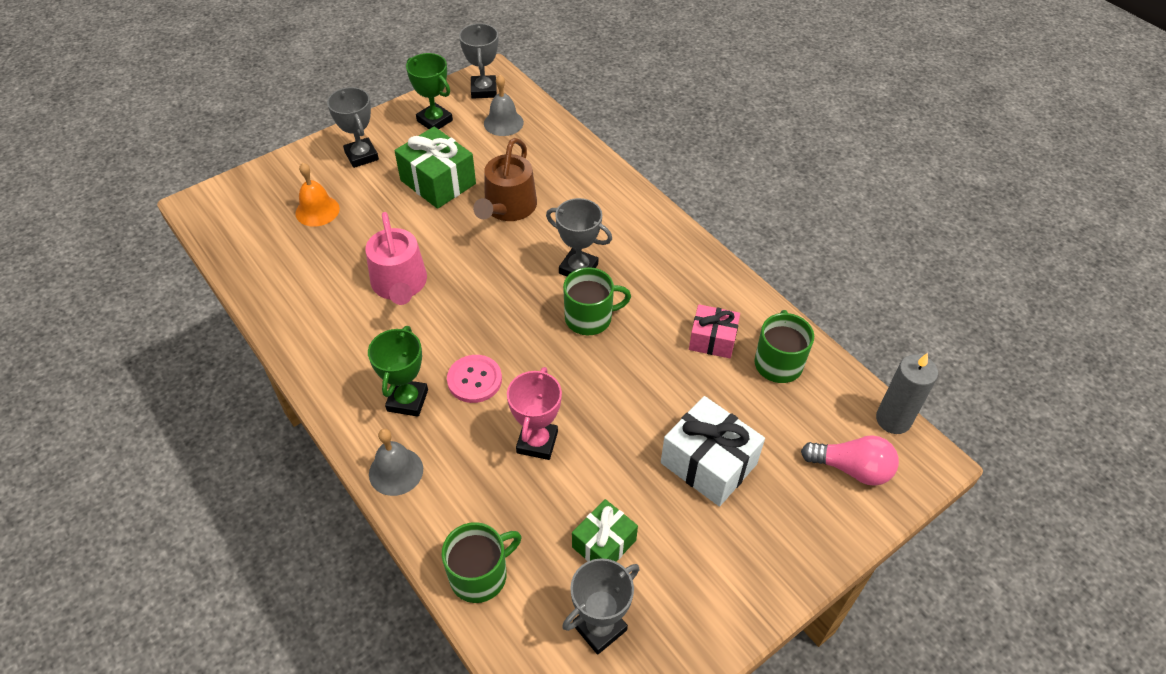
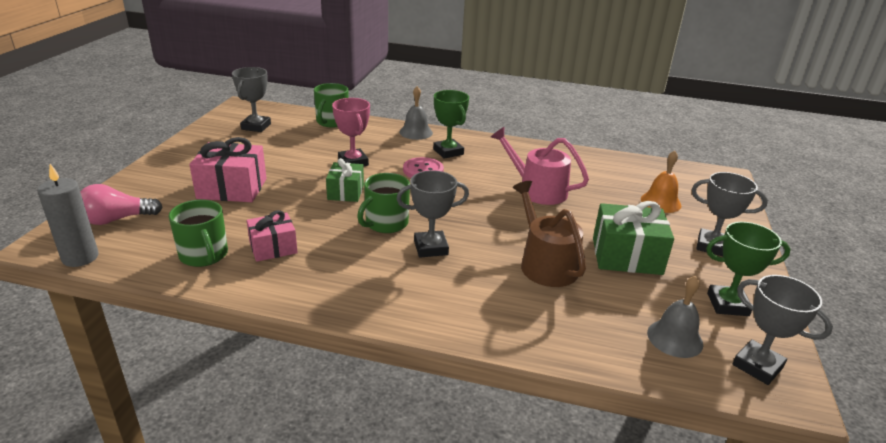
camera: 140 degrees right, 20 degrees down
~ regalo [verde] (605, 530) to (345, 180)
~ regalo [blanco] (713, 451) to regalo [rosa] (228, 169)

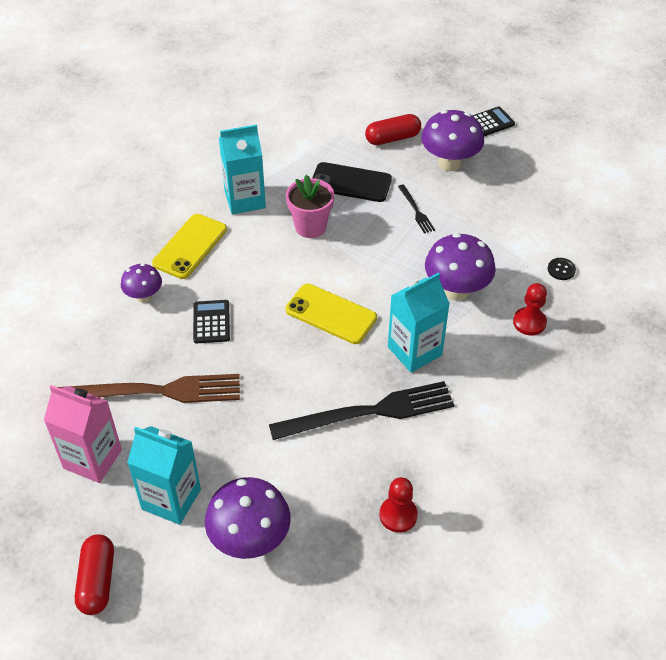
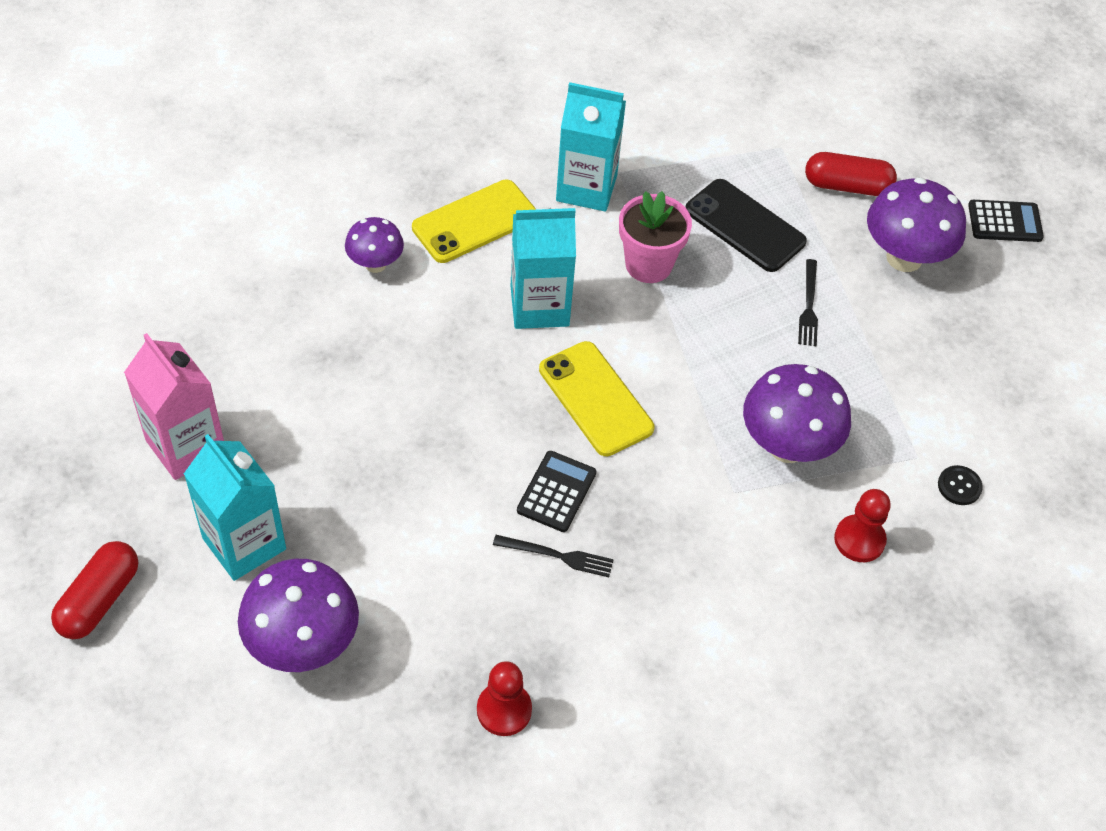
camera: 25 degrees right, 5 degrees up
- tenedor [marrón] (149, 388)
~ calculadora [negro] (211, 321) to (556, 491)
~ tenedor [negro] (361, 410) = (553, 556) x0.44
~ cartón de leche [turquesa] (419, 323) to (543, 268)

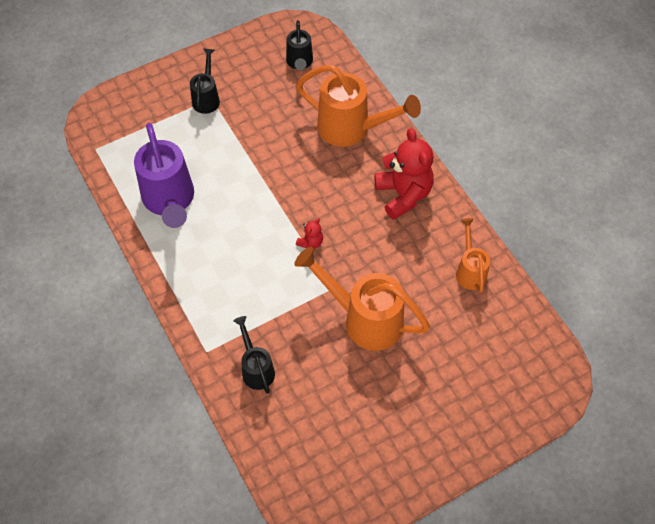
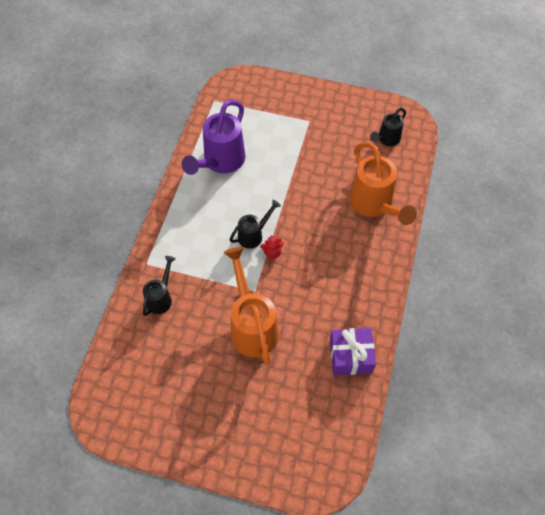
camera: 45 degrees right, 0 degrees up
~ regadera [negro] (205, 81) to (255, 224)
- osito [rojo] (404, 174)
~ regadera [naranja] (473, 255) to regalo [morado] (353, 351)

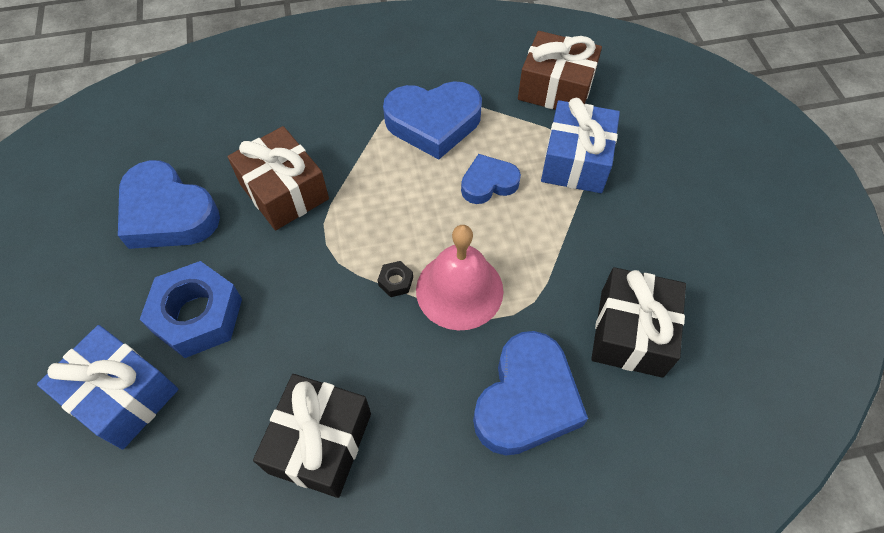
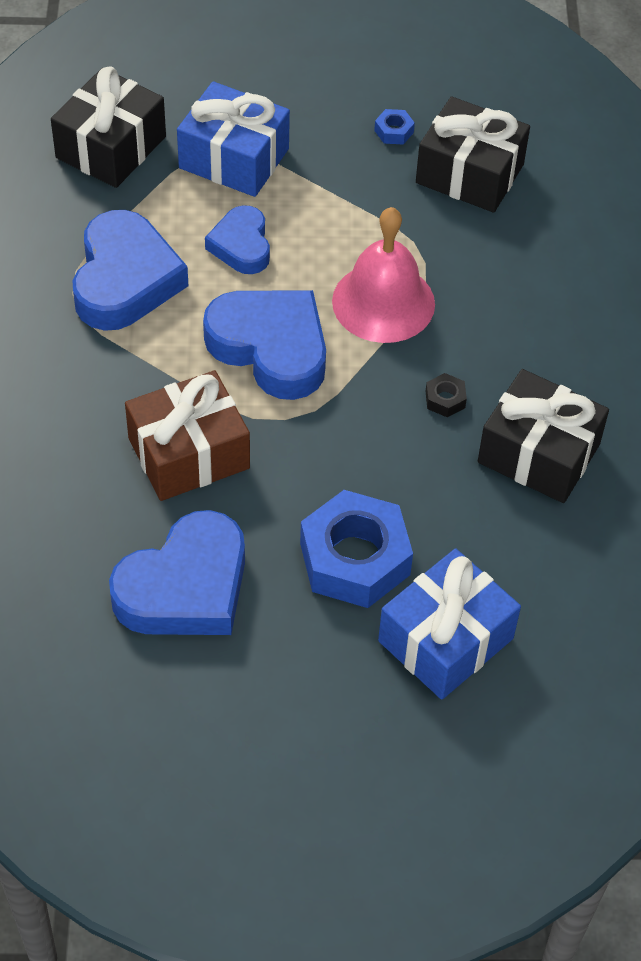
camera: 80 degrees left, 5 degrees down
~ tuerca [negro] (395, 279) to (446, 395)
~ corazón [azul] (530, 393) to (264, 345)
~ regalo [marrón] (560, 70) to regalo [negro] (108, 127)
+ tuerca [azul] (394, 127)

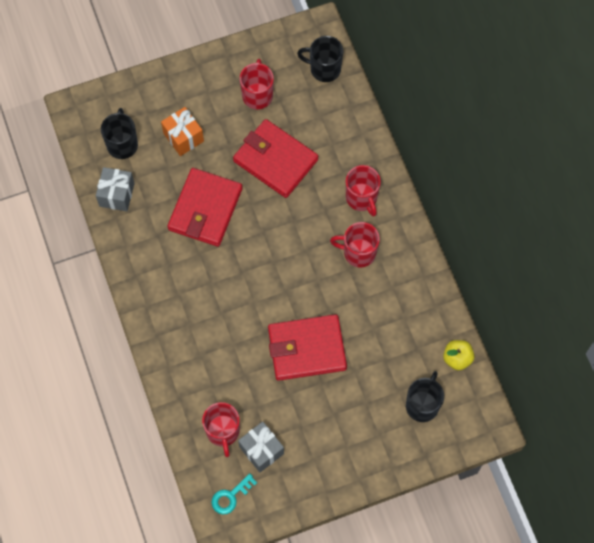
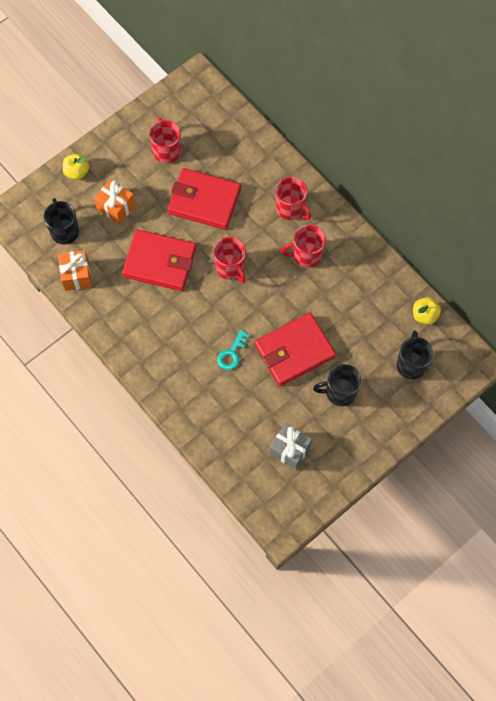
camera: 20 degrees left, 0 degrees up
~ regalo [gris] (115, 189) to regalo [naranja] (75, 270)
~ cartera [rojo] (204, 207) = (159, 260) 75 degrees counterclockwise
~ taza [rojo] (221, 429) to (229, 260)
~ llave [turquesa] (234, 493) to (233, 350)
~ taza [negro] (320, 59) to (337, 385)
+ manzana [amarillo] (76, 167)

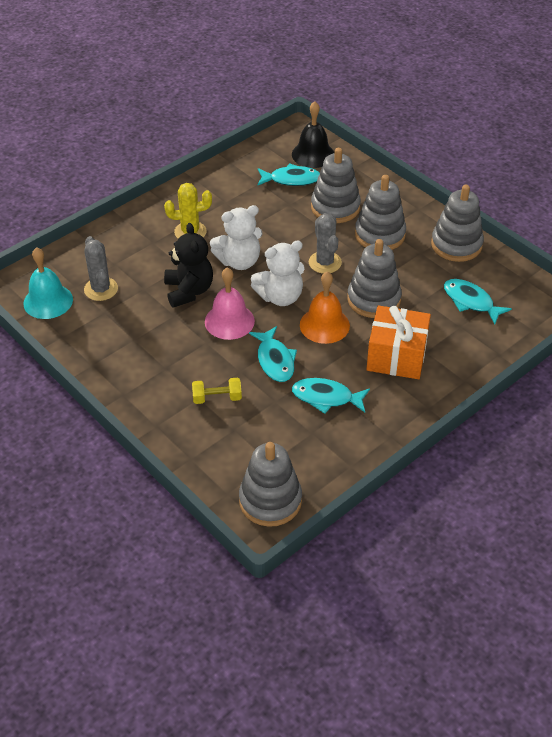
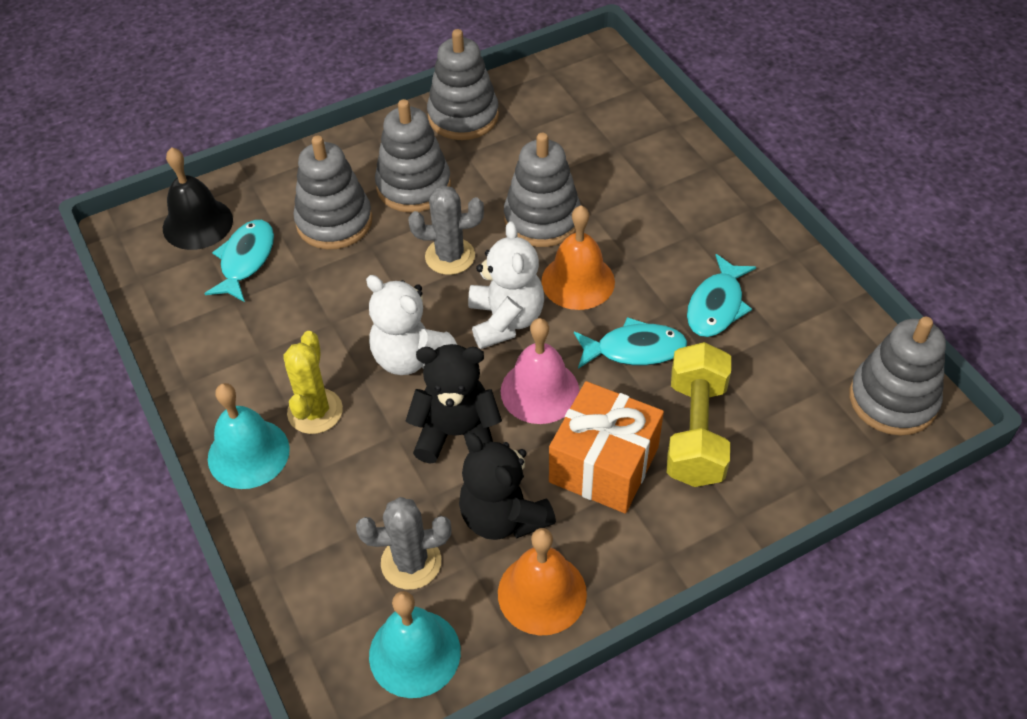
camera: 75 degrees left, 5 degrees up
~ mancuerna [amarillo] (217, 391) = (699, 414) x1.84
~ osito [blanco] (236, 237) = (411, 325) 135 degrees clockwise
~ regalo [naranja] (398, 342) to (606, 447)
- pez [turquesa] (478, 301)
+ campana [turquesa] (249, 436)
+ osito [negro] (507, 486)
+ campana [naranja] (542, 581)

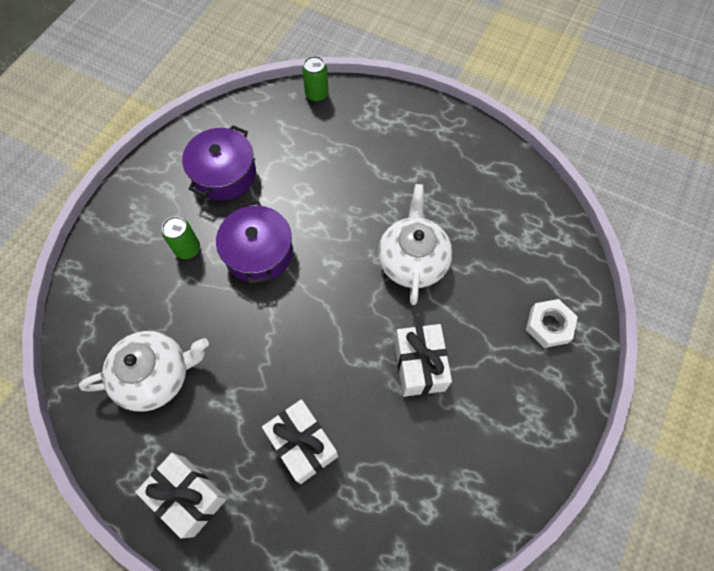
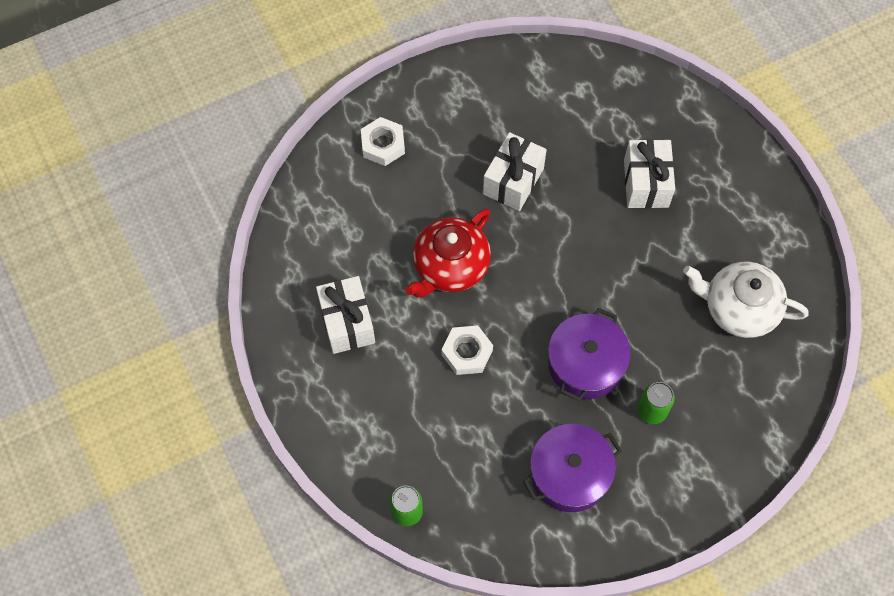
camera: 145 degrees left, 0 degrees up
~ regalo [blanco] (181, 495) to (345, 315)
~ tetera [blanco] (415, 244) to tetera [rojo] (448, 253)
+ tuerca [blanco] (467, 350)

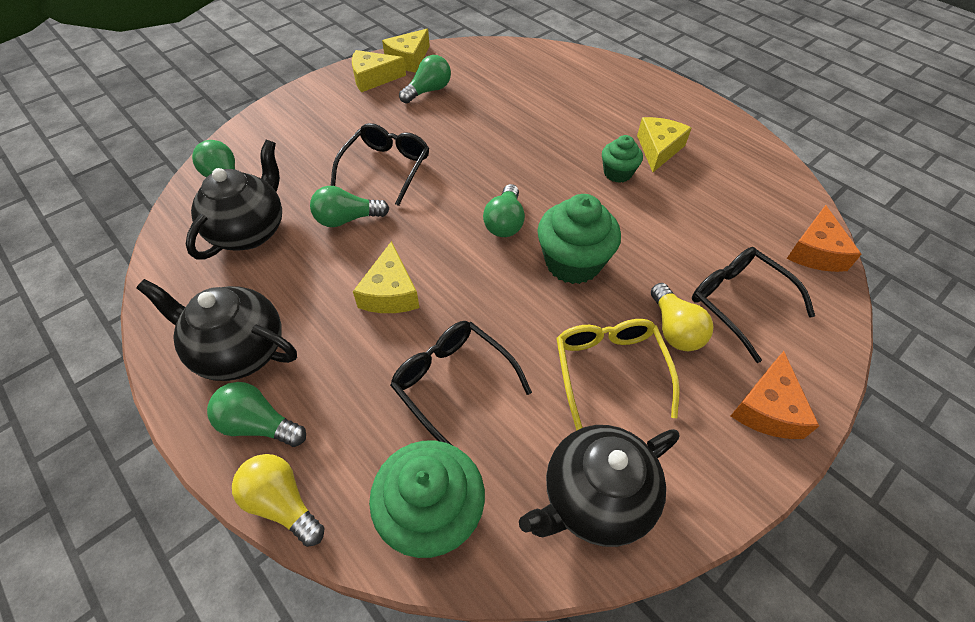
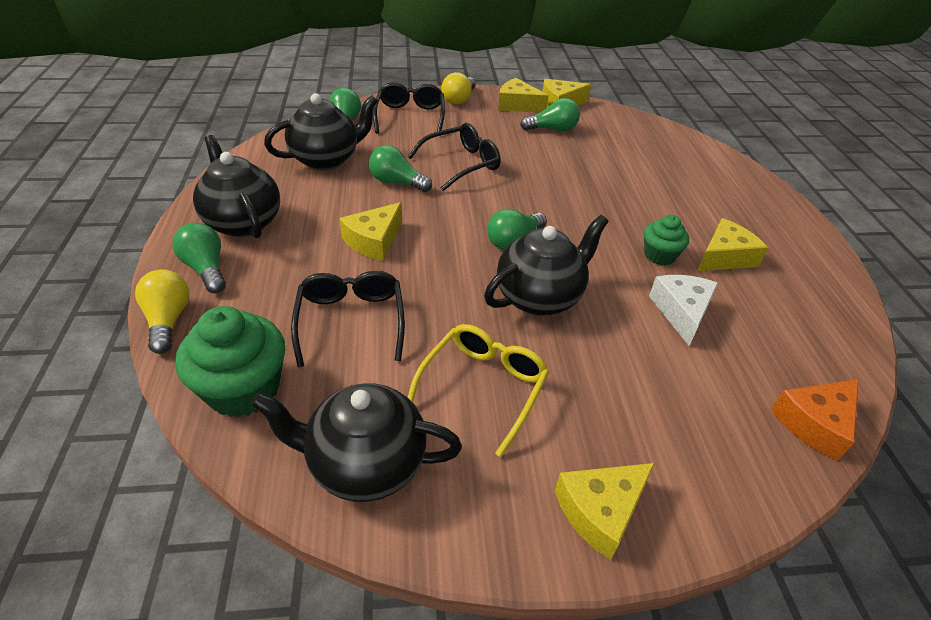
camera: 35 degrees right, 10 degrees down
~ magdalena [verde] (579, 239) to tetera [negro] (546, 265)
~ bombilla [amarillo] (682, 317) to (458, 88)
~ gafas [negro] (753, 305) to (409, 108)
~ queso [naranja] (775, 395) to queso [amarillo] (605, 511)
+ queso [blanco] (683, 310)

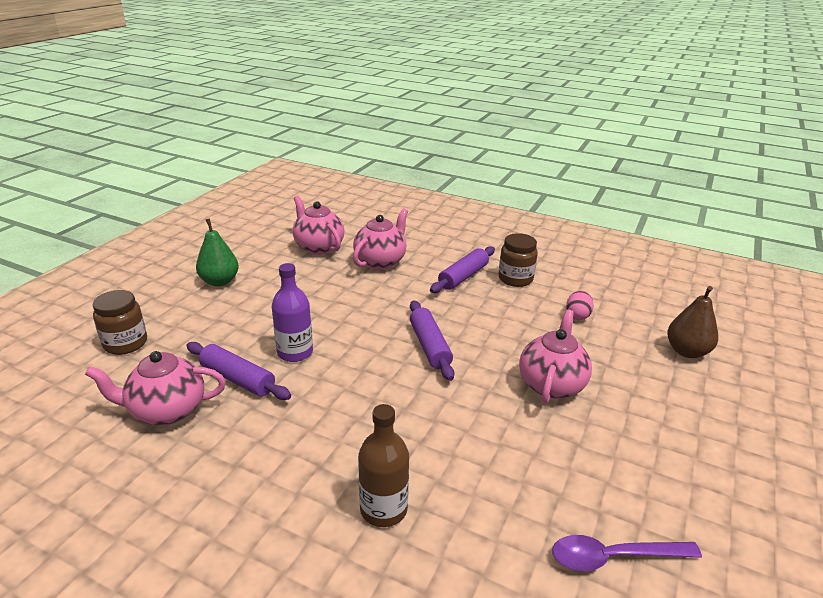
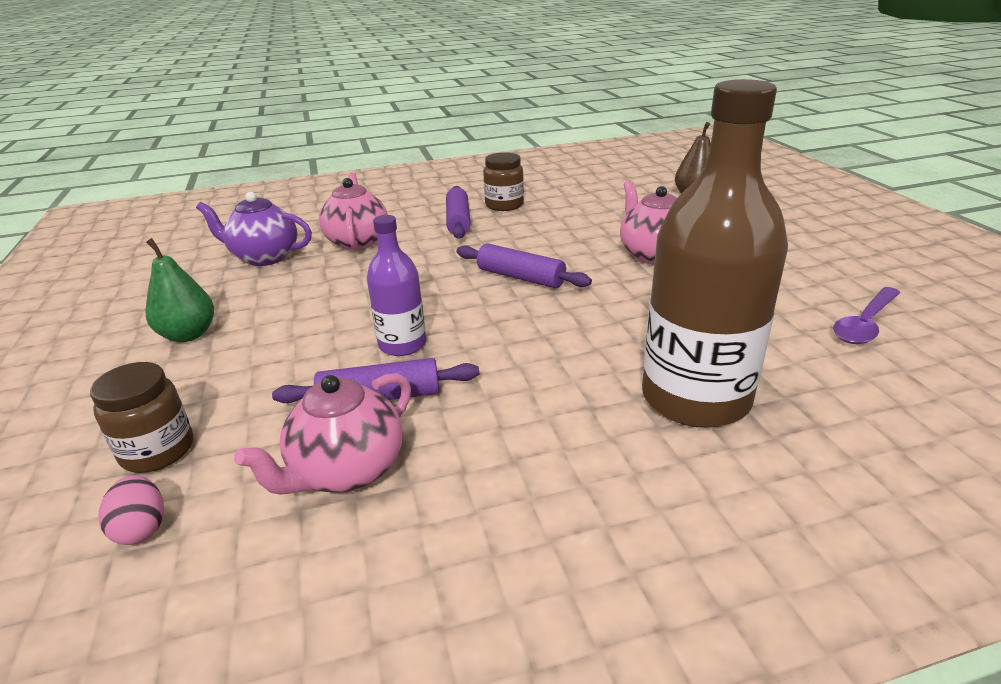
camera: 40 degrees left, 0 degrees up
~ tetera [rosa] (318, 225) to tetera [morado] (254, 229)
~ botella [marrón] (383, 465) = (715, 253) x1.91
~ huevo [rosa] (580, 305) to (131, 510)

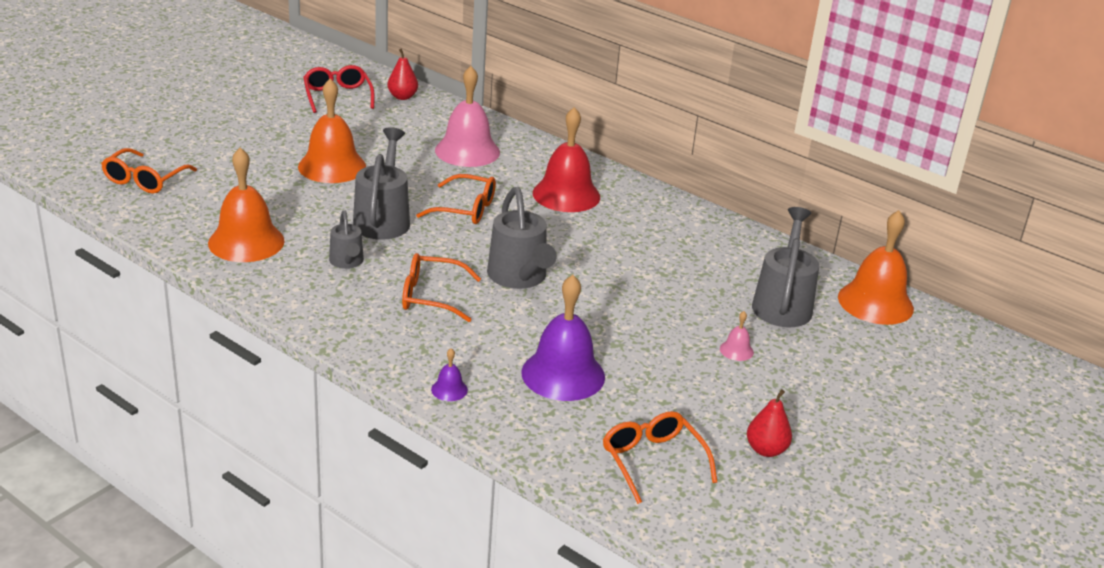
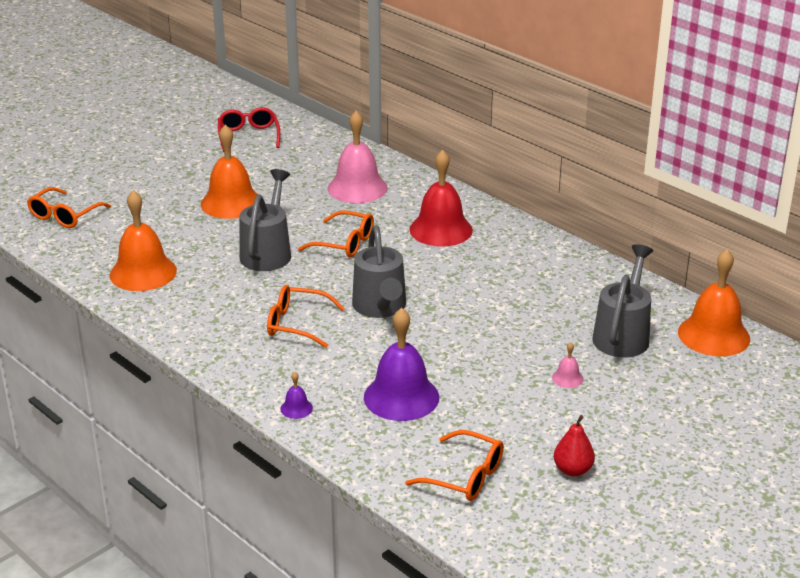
camera: 10 degrees right, 0 degrees up
- regadera [gris] (346, 239)
- pera [rojo] (402, 74)
~ gafas [naranja] (660, 457) = (454, 465) 135 degrees clockwise

